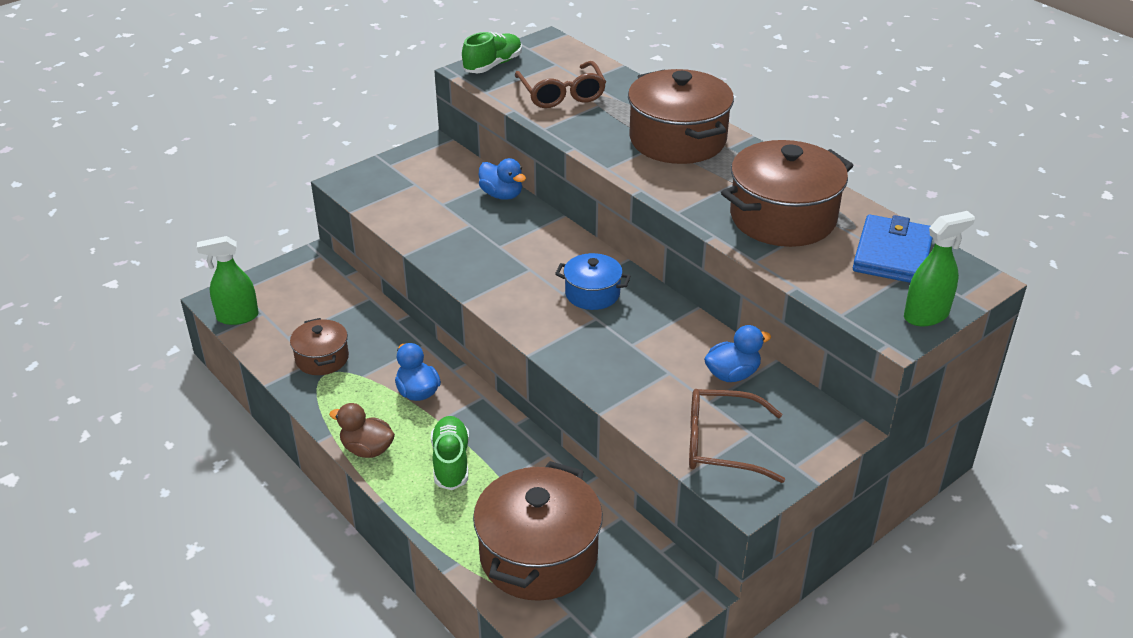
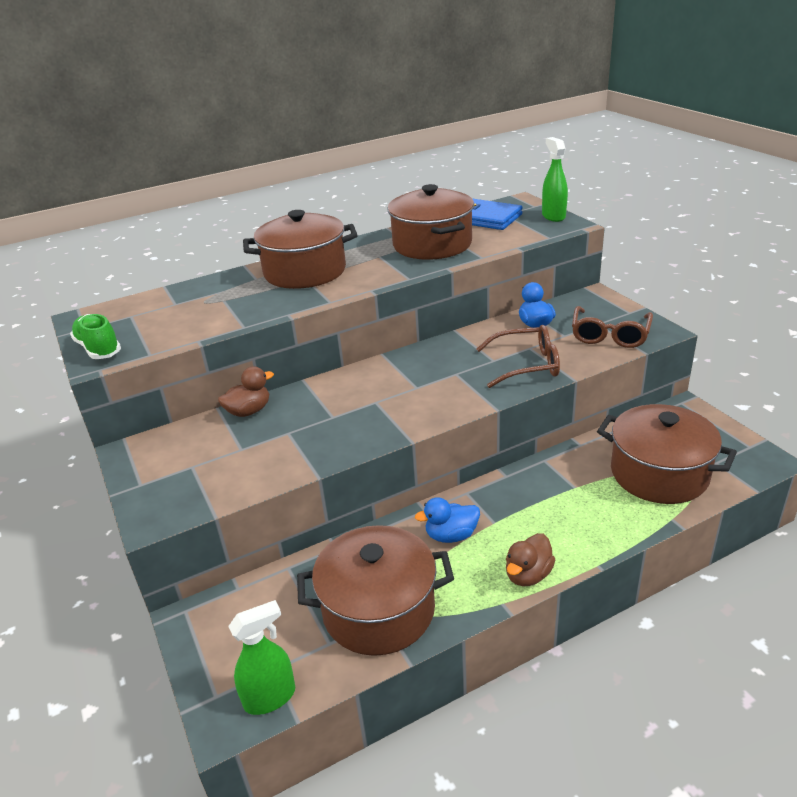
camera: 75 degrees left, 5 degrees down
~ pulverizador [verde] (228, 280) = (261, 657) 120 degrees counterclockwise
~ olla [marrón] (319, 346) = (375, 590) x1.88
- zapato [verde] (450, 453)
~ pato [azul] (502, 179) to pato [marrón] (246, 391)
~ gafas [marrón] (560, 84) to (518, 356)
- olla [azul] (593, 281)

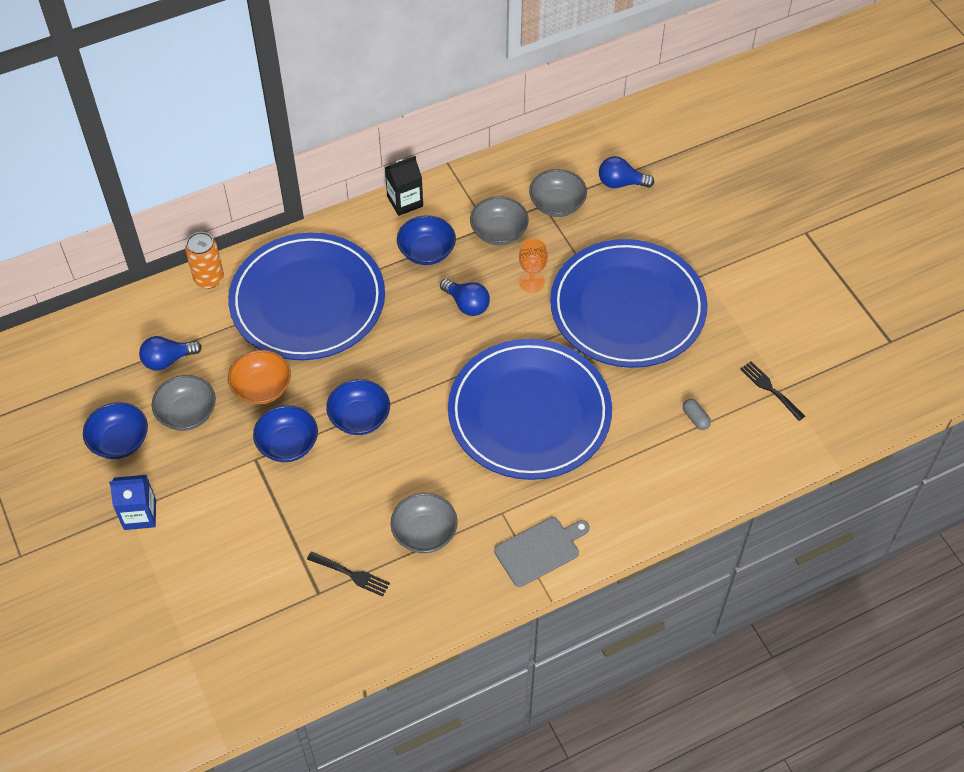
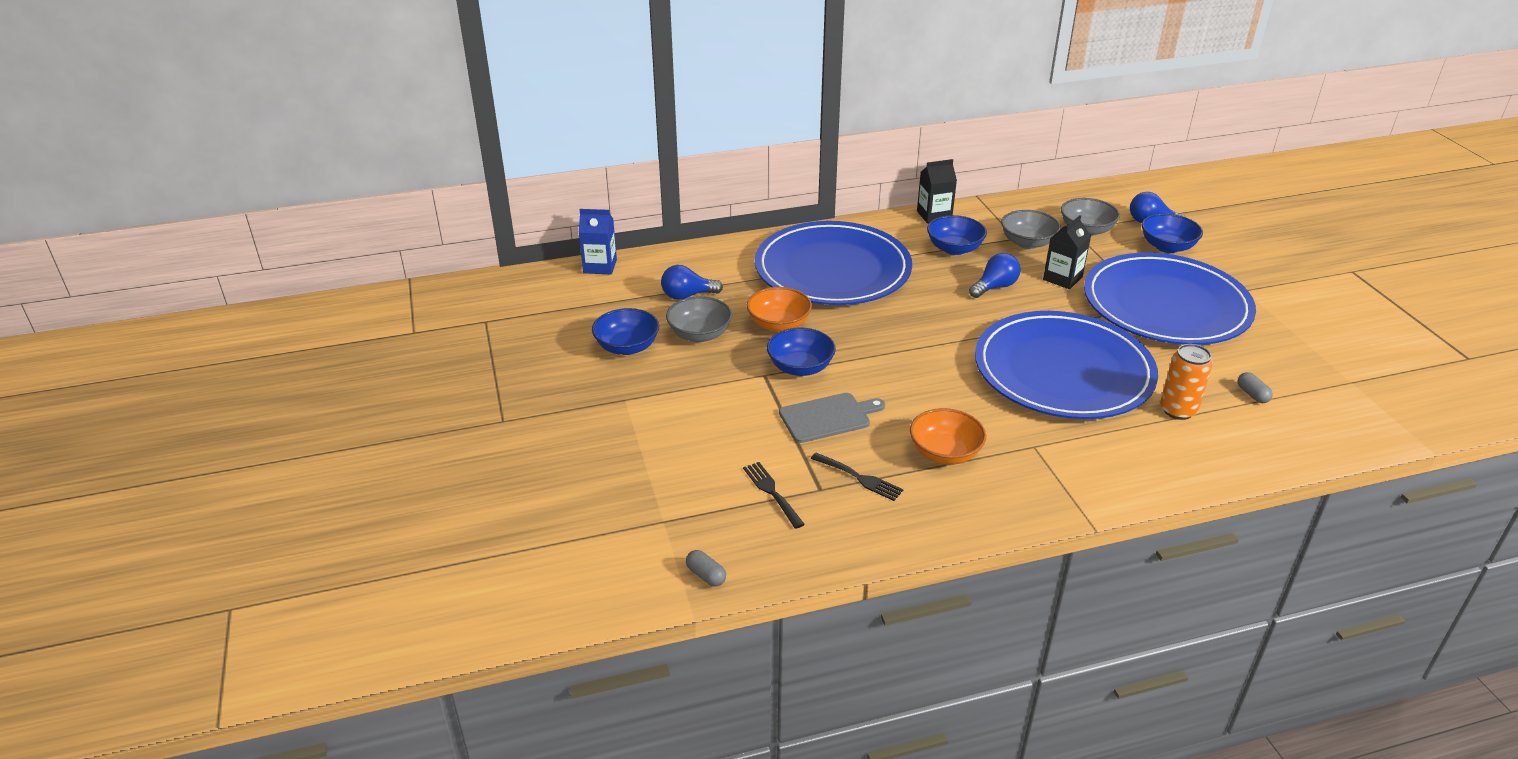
camera: 10 degrees right, 20 degrees down
~ cartón de leche [azul] (132, 502) to (598, 241)
~ lata [naranja] (204, 260) to (1186, 382)
~ cuenco [azul] (358, 407) to (1172, 233)
~ cuenco [gris] (424, 523) to cuenco [naranja] (948, 436)
~ bombilla [azul] (465, 297) = (995, 275) 90 degrees counterclockwise
~ tabla de cortar [gris] (541, 552) to (832, 418)
~ copa [naranja] (533, 265) to cartón de leche [negro] (1067, 252)
~ tenedor [negro] (772, 391) to (774, 495)
+ cápsula [gris] (706, 568)

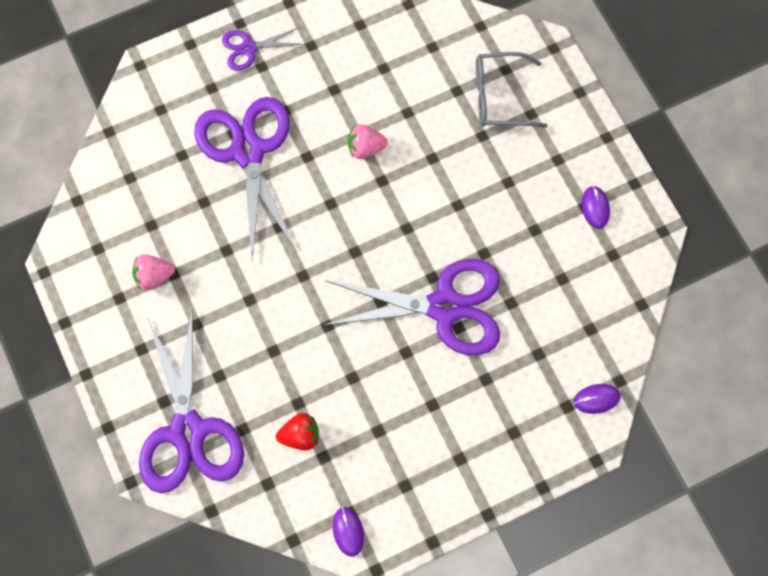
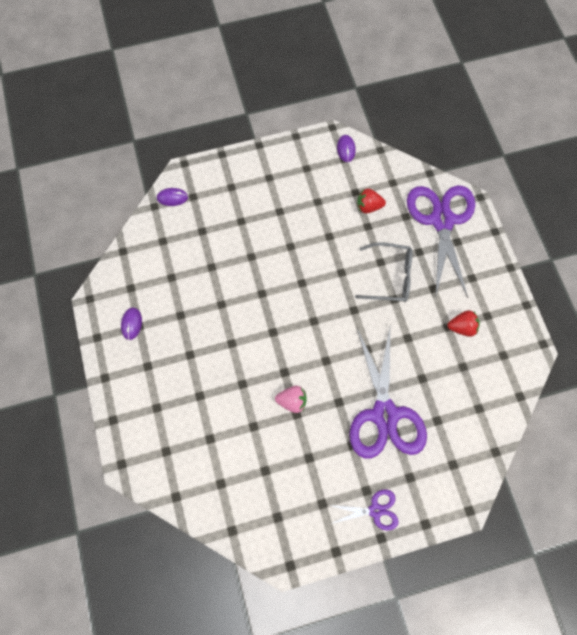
camera: 170 degrees left, 0 degrees up
~ fresa [rosa] (153, 272) to fresa [rojo] (463, 323)
- tijeras [morado] (412, 307)
~ gafas [gris] (511, 90) to (383, 272)

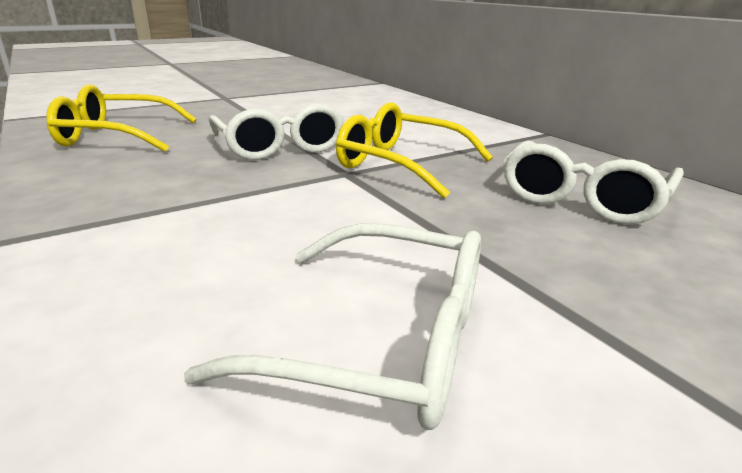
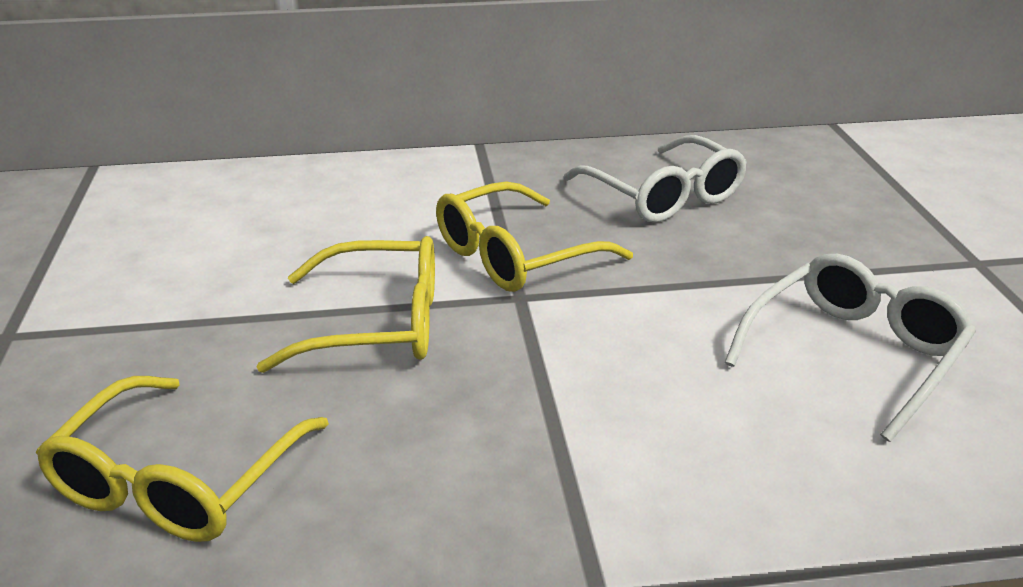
camera: 65 degrees left, 5 degrees up
~ gafas [blanco] (277, 132) to gafas [amarillo] (345, 304)

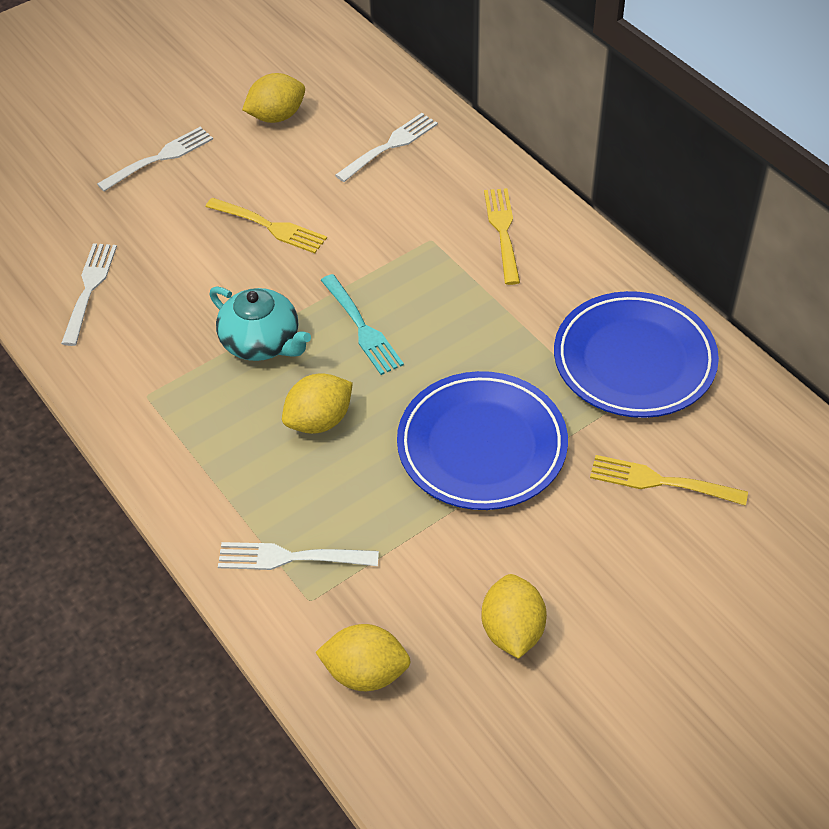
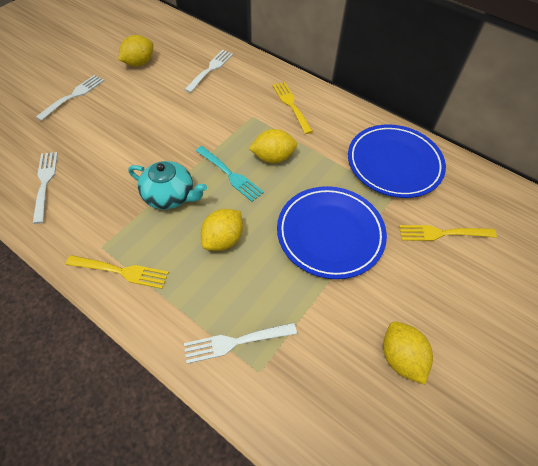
camera: 20 degrees left, 5 degrees up
~ tenedor [amarillo] (266, 225) to (117, 272)
~ limón [amarillo] (363, 657) to (273, 146)

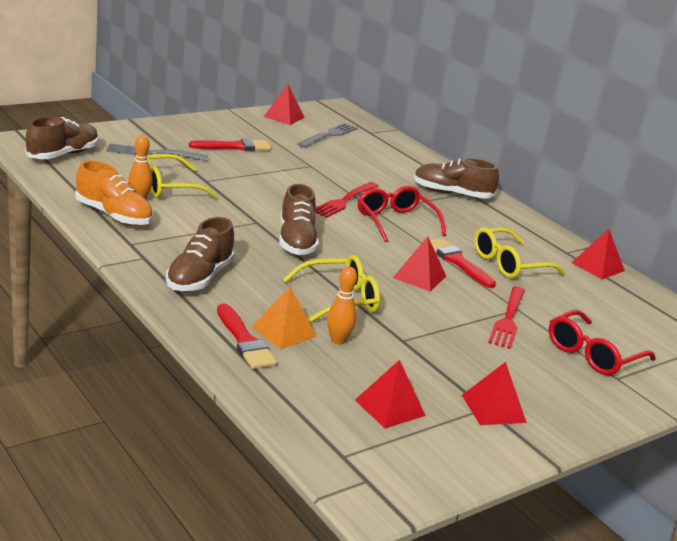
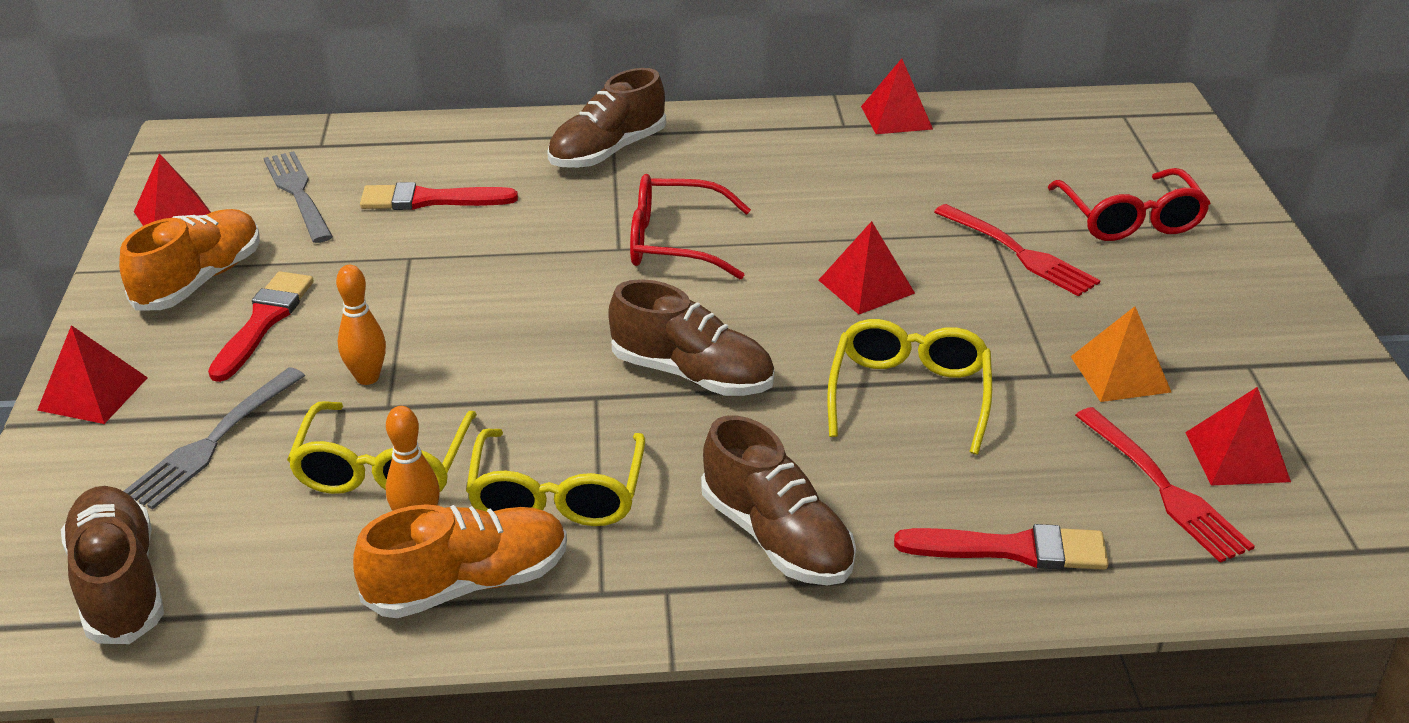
camera: 55 degrees left, 10 degrees up
~ pirámide [naranja] (284, 318) to (1121, 354)
~ tenedor [rojo] (346, 200) to (1165, 485)
~ bolo [naranja] (342, 305) to (361, 325)
~ pincel [rojo] (463, 263) to (439, 196)
~ pirámide [rojo] (494, 393) to (92, 374)
~ gafas [amarillo] (520, 252) to (555, 477)
+ zapato [naranja] (189, 259)

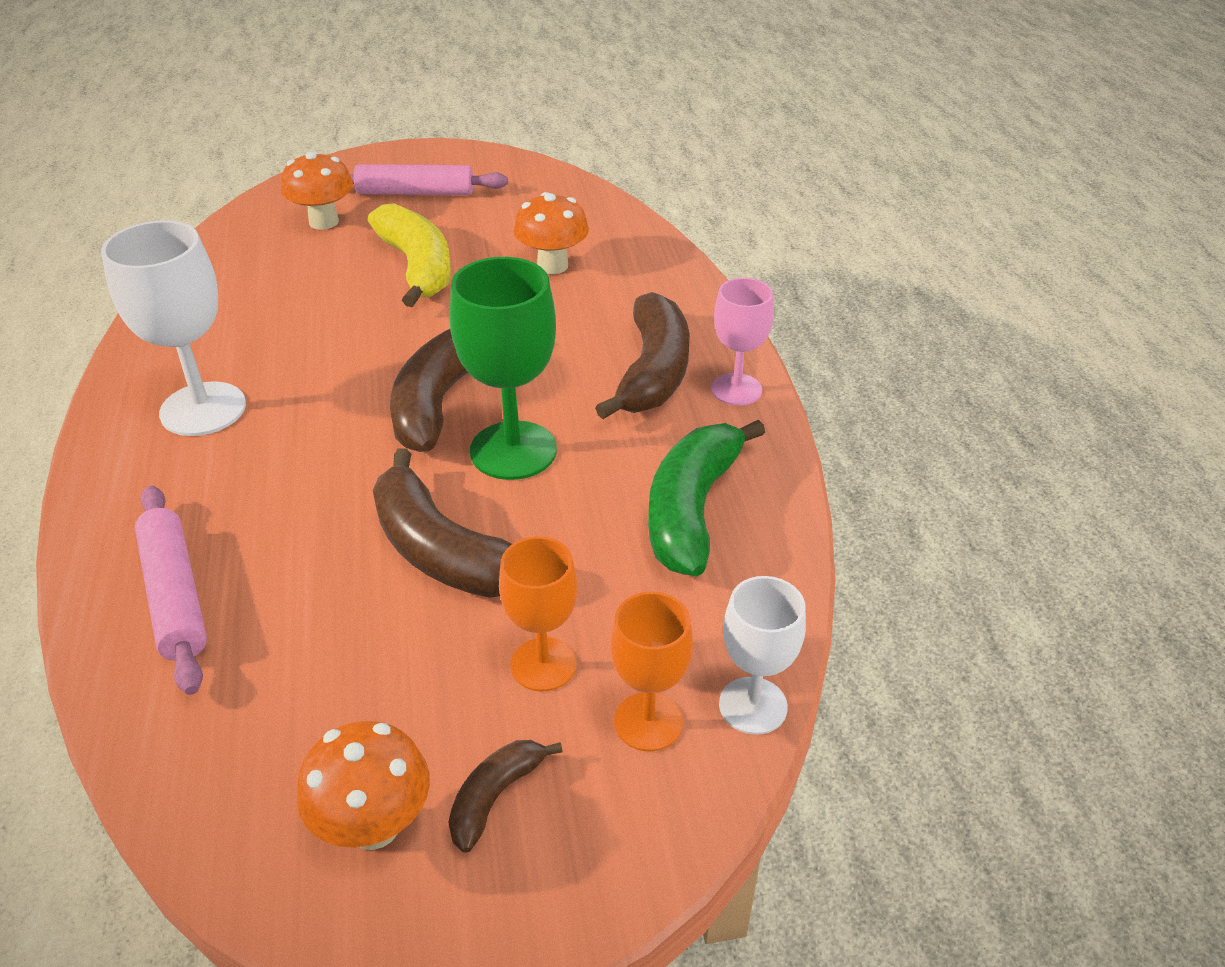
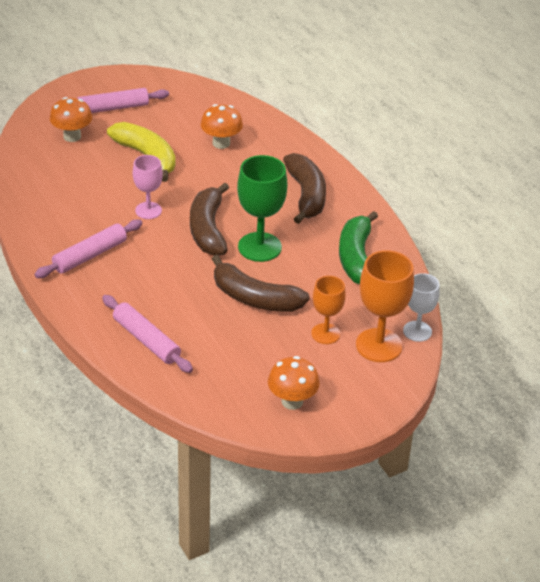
camera: 20 degrees left, 0 degrees up
~ copa [blanco] (173, 328) to rodillo [rosa] (88, 248)
- plátano [marrón] (505, 796)
~ copa [naranja] (652, 671) = (385, 306) x1.60
~ copa [rosa] (742, 342) to (148, 187)

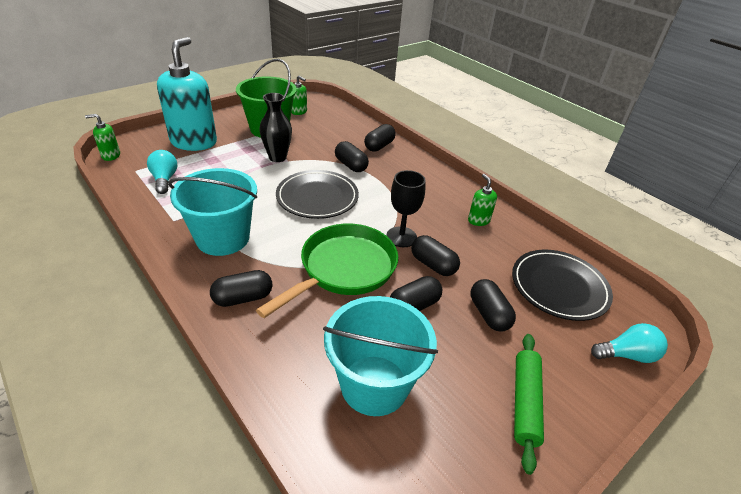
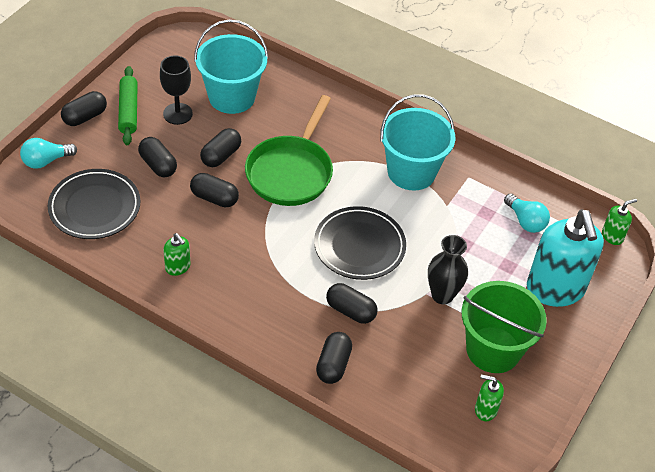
camera: 160 degrees right, 10 degrees up
~ cápsula [negro] (241, 288) to (84, 108)
~ copa [negro] (406, 208) to (176, 90)

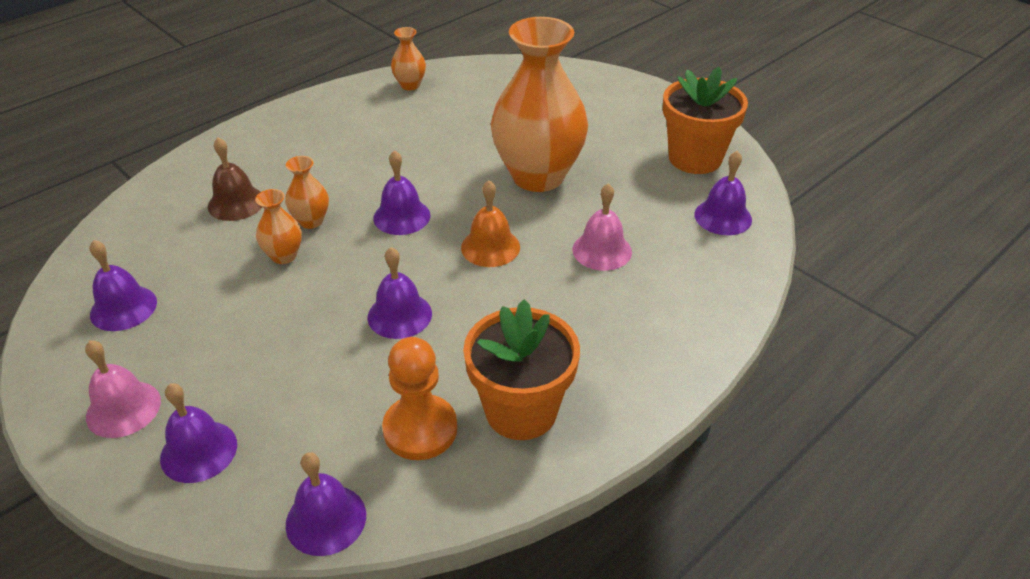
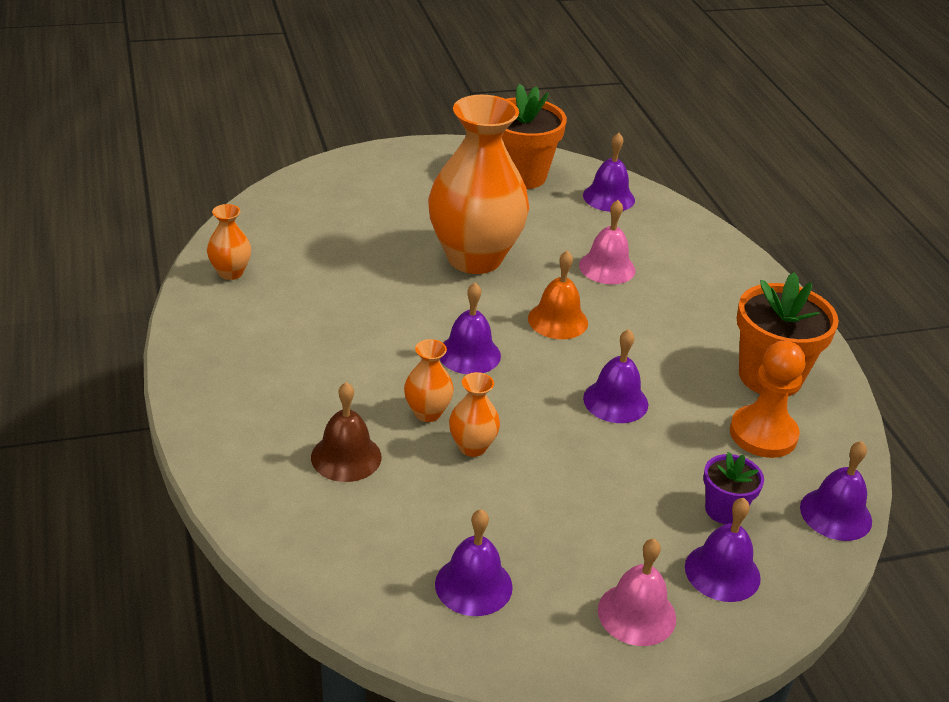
camera: 65 degrees left, 5 degrees down
+ maceta [morado] (733, 488)

